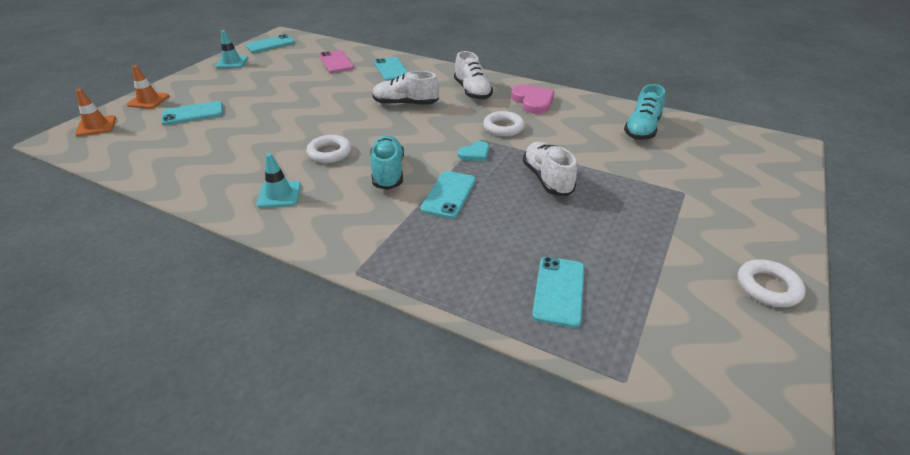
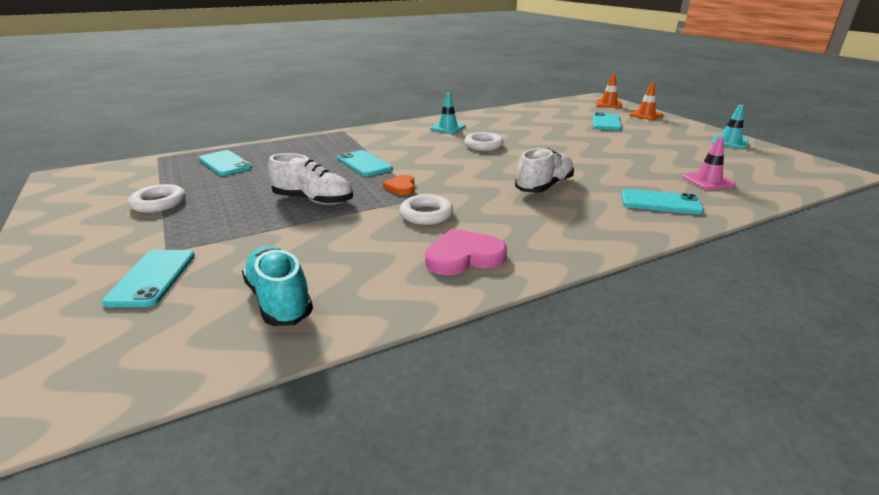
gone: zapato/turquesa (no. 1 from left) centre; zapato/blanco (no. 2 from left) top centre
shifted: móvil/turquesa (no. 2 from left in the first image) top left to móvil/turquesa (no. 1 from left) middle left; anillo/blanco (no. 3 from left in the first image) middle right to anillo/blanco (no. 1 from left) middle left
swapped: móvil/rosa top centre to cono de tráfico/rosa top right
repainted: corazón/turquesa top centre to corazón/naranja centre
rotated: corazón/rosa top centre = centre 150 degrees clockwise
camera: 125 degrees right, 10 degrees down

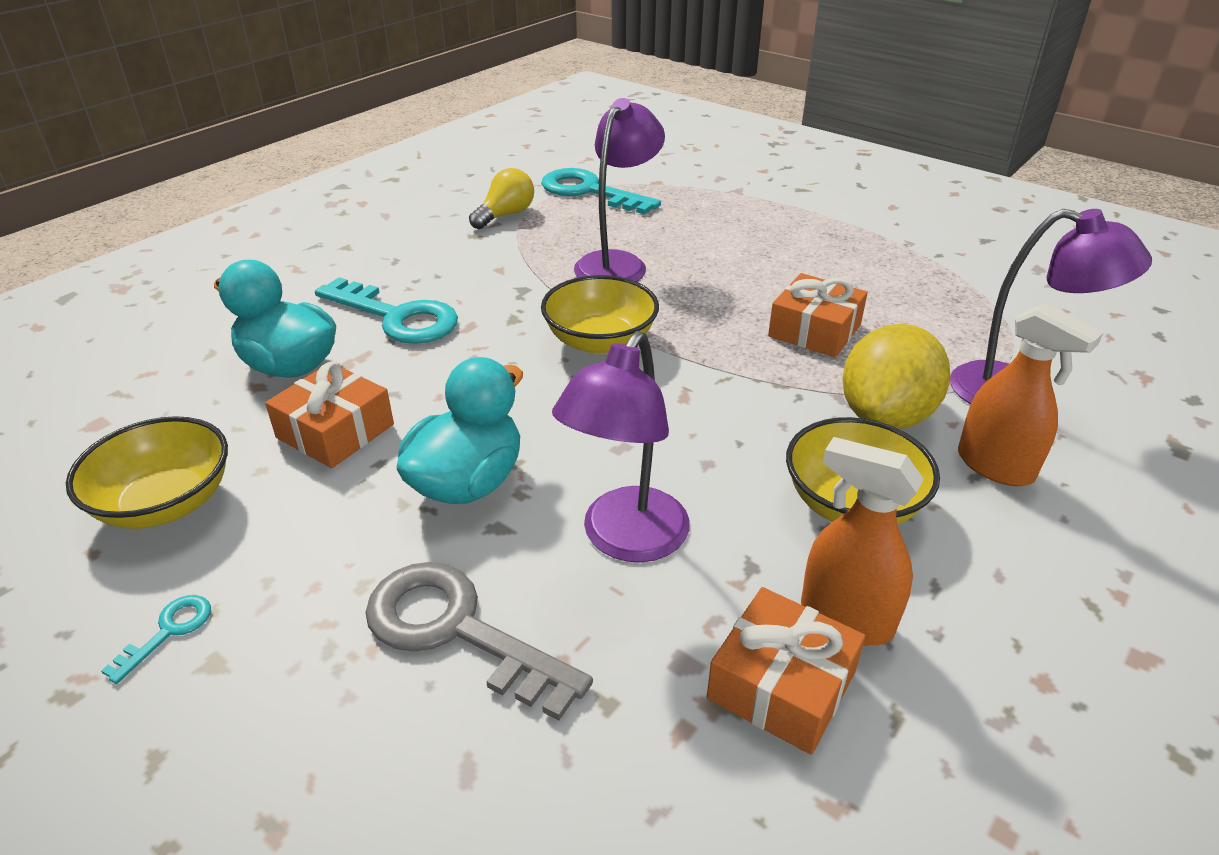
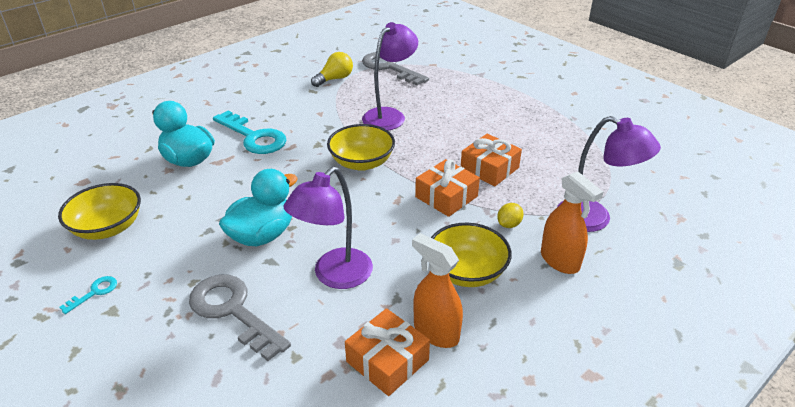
shifted: regalo/naranja (no. 1 from left in the first image) middle left to regalo/naranja (no. 2 from left) centre
repainted: llave/turquesa (no. 3 from left) top centre to llave/gris (no. 2 from left) top centre
scaled: limón/amarillo middle right = centre x0.42
camera: 10 degrees right, 0 degrees up

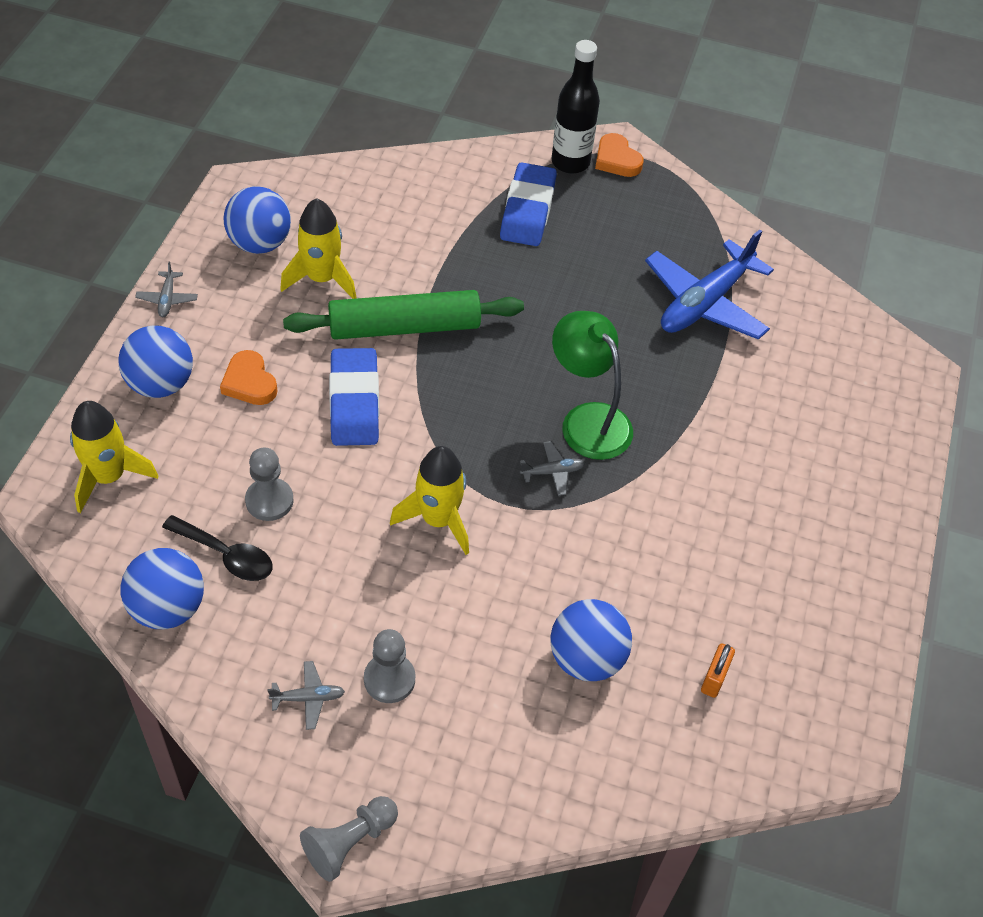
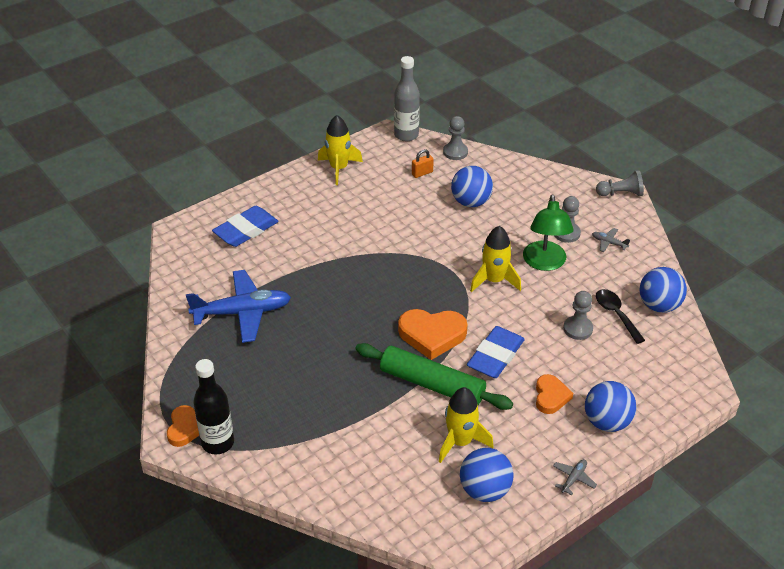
gone: avión/gris (no. 3 from left) centre
new: botella/gris top centre; corazón/naranja (no. 2 from left) centre; peón/gris (no. 1 from left) top centre
shifted: cohete/amarillo (no. 1 from left) middle left to top centre; goma de borrar/azul (no. 2 from left in the first image) top centre to goma de borrar/azul (no. 1 from left) middle left; lámpara/verde centre to middle right
camera: 140 degrees left, 10 degrees down

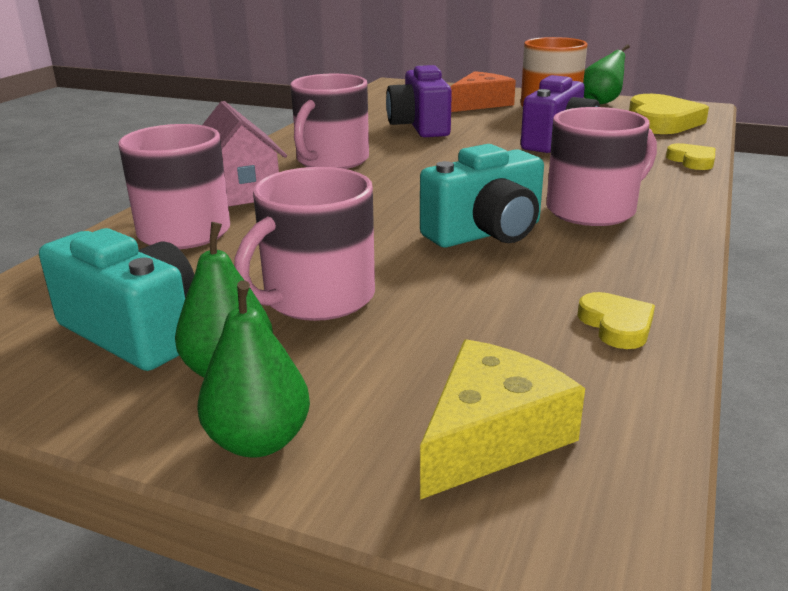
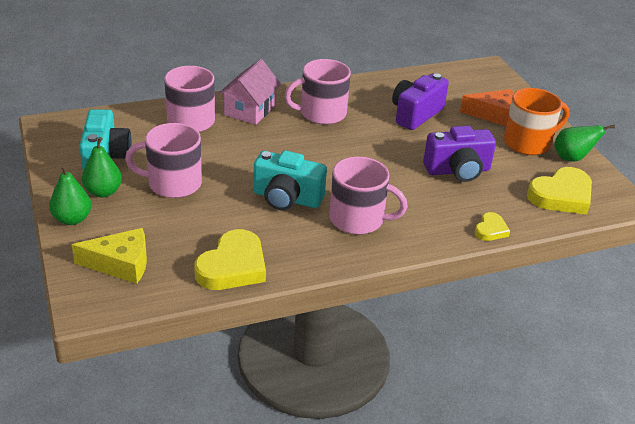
scaled: corazón/amarillo (no. 1 from left) middle right = centre x1.91
camera: 45 degrees right, 10 degrees up

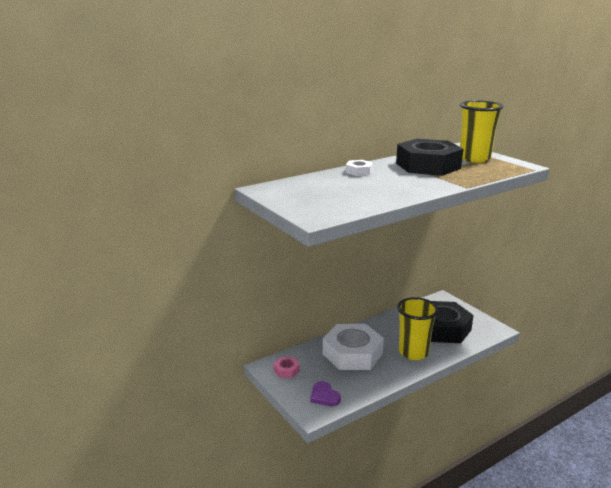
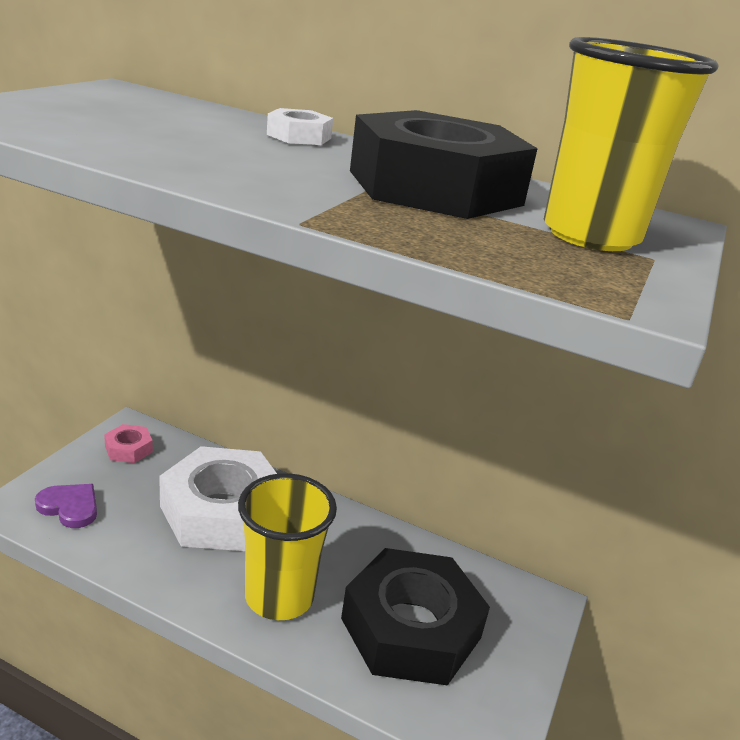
rotated: corazón/morado bottom centre = bottom left 90 degrees clockwise
camera: 55 degrees right, 5 degrees up

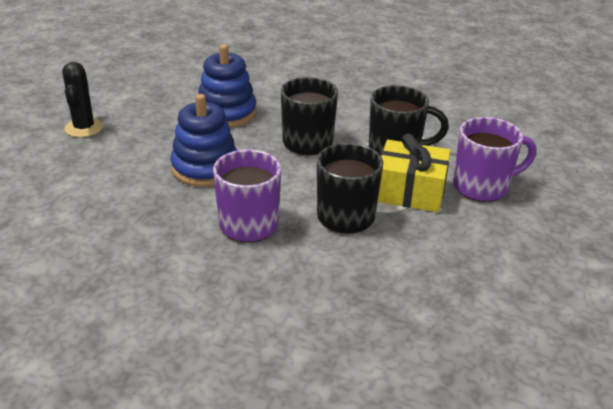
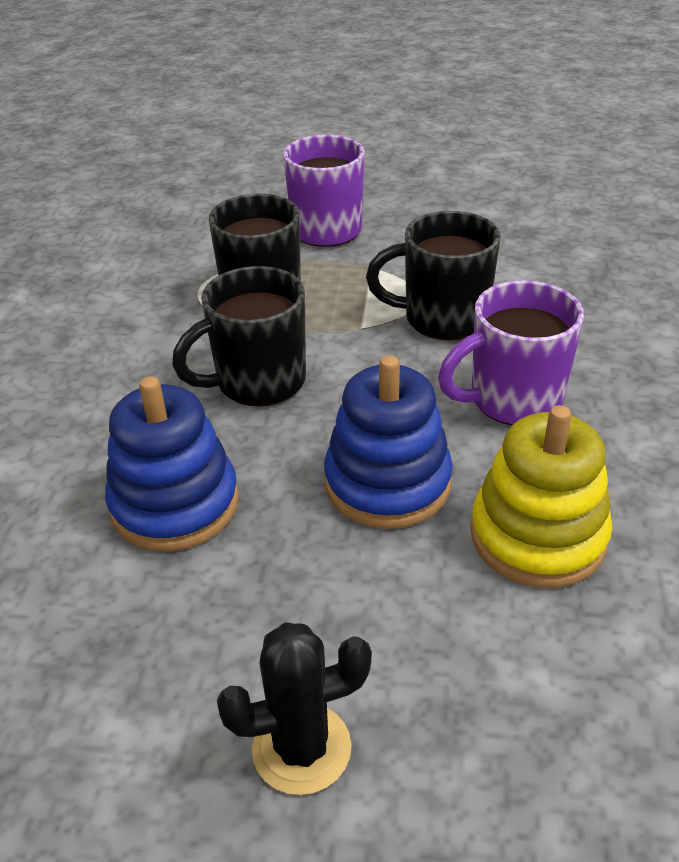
gone: regalo/amarillo middle right
new: juguete apilable/amarillo middle right
camera: 100 degrees left, 5 degrees up

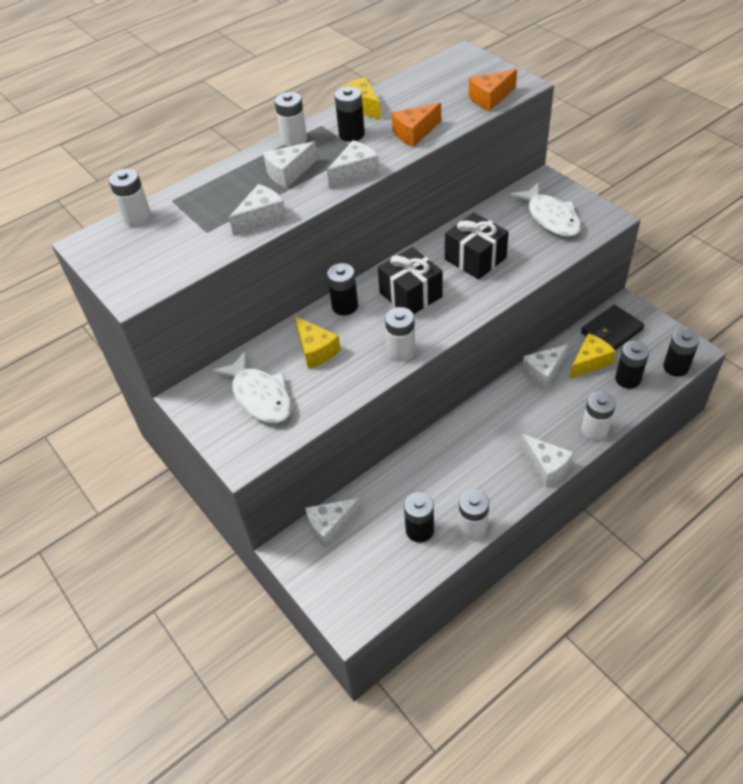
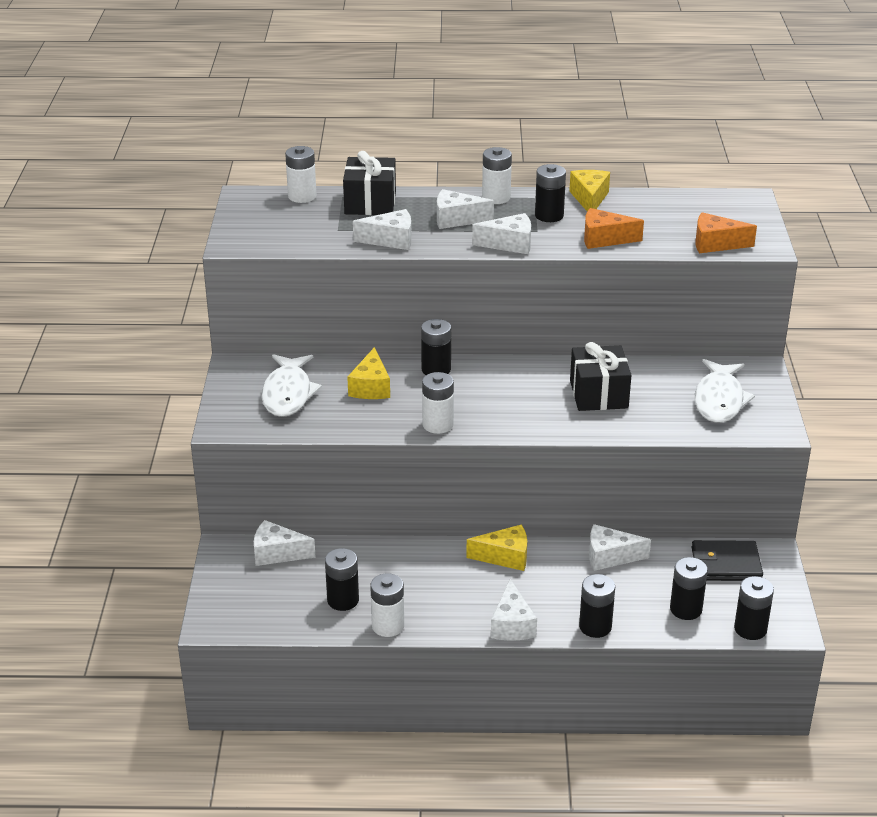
shifted: regalo/negro (no. 1 from left) centre to top centre; queso/amarillo (no. 3 from left in the first image) middle right to queso/amarillo (no. 2 from left) bottom centre
repainted: pila/blanco (no. 5 from left) middle right to pila/negro (no. 4 from left) bottom right
camera: 35 degrees right, 15 degrees down

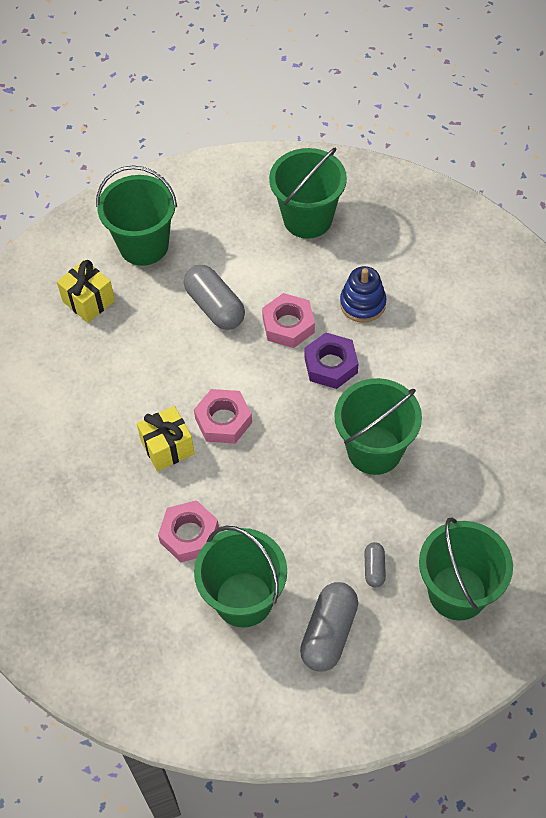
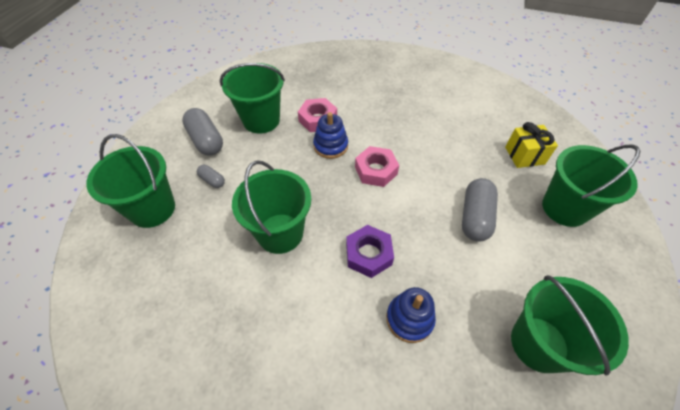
gone: regalo/amarillo (no. 2 from left) middle left; tuerca/rosa (no. 3 from left) centre
new: juguete apilable/azul (no. 1 from left) top centre
rotated: cápsula/gris (no. 1 from left in the first image) centre = middle right 75 degrees counterclockwise
camera: 125 degrees right, 5 degrees down

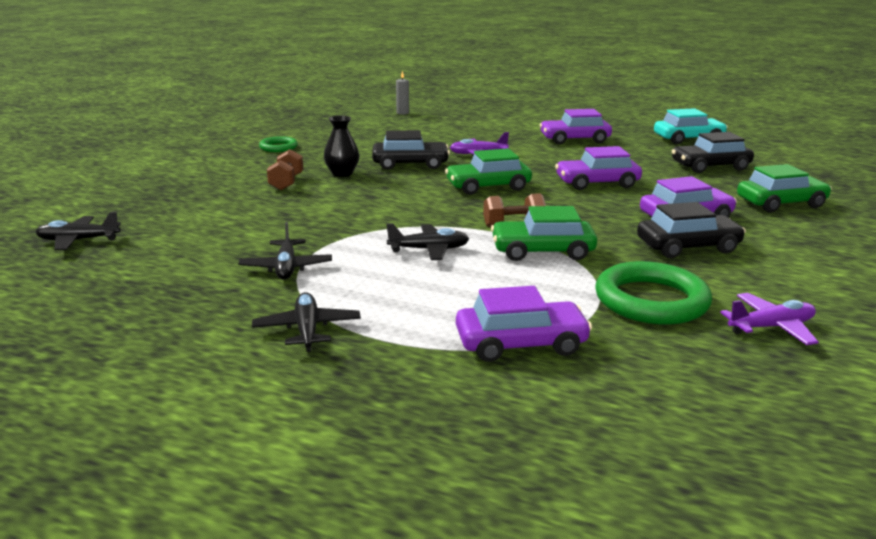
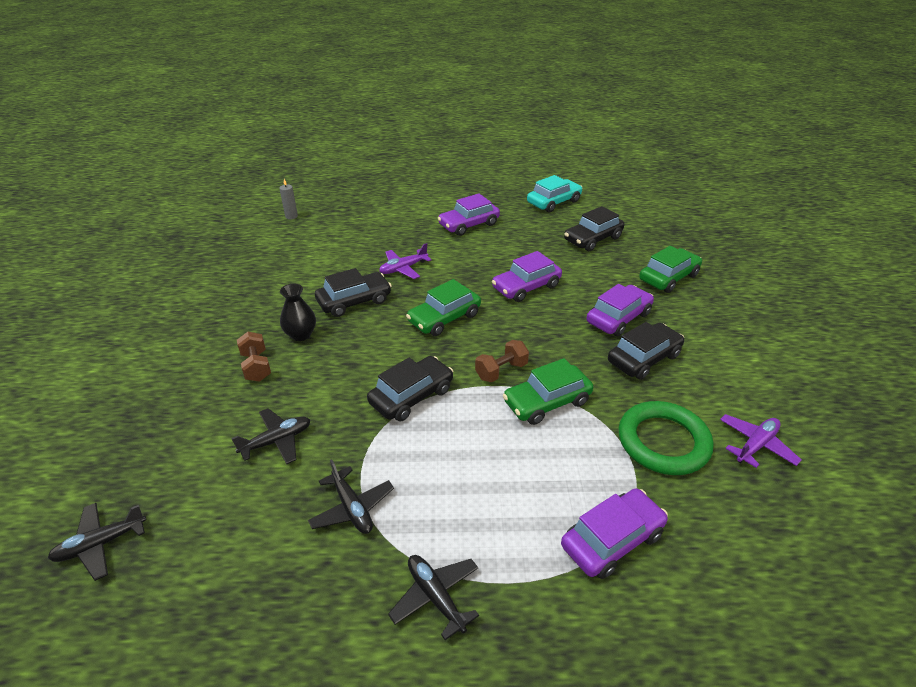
gone: anillo/verde (no. 1 from left) top left
new: coche/negro (no. 2 from left) centre
shifted: avión/negro (no. 4 from left in the first image) centre to avión/negro (no. 2 from left) middle left
camera: 25 degrees left, 15 degrees up

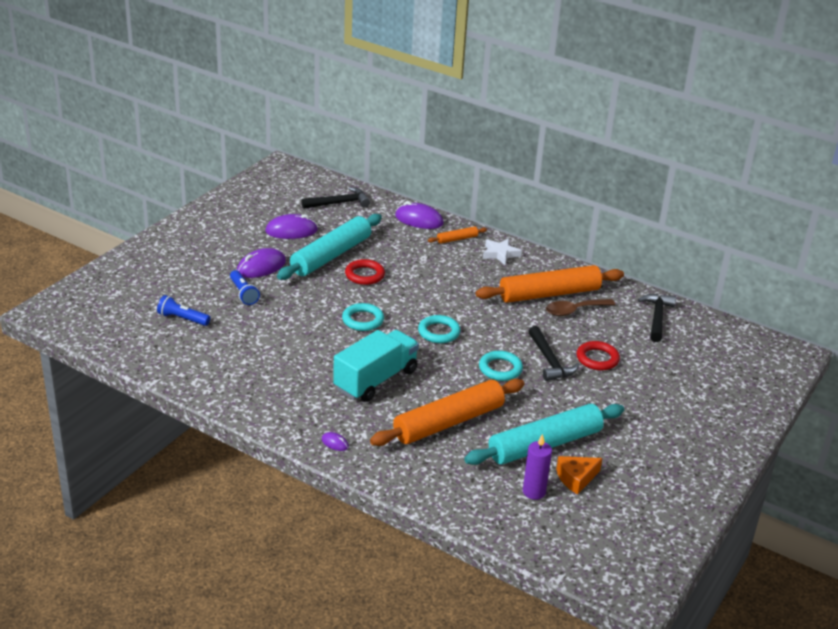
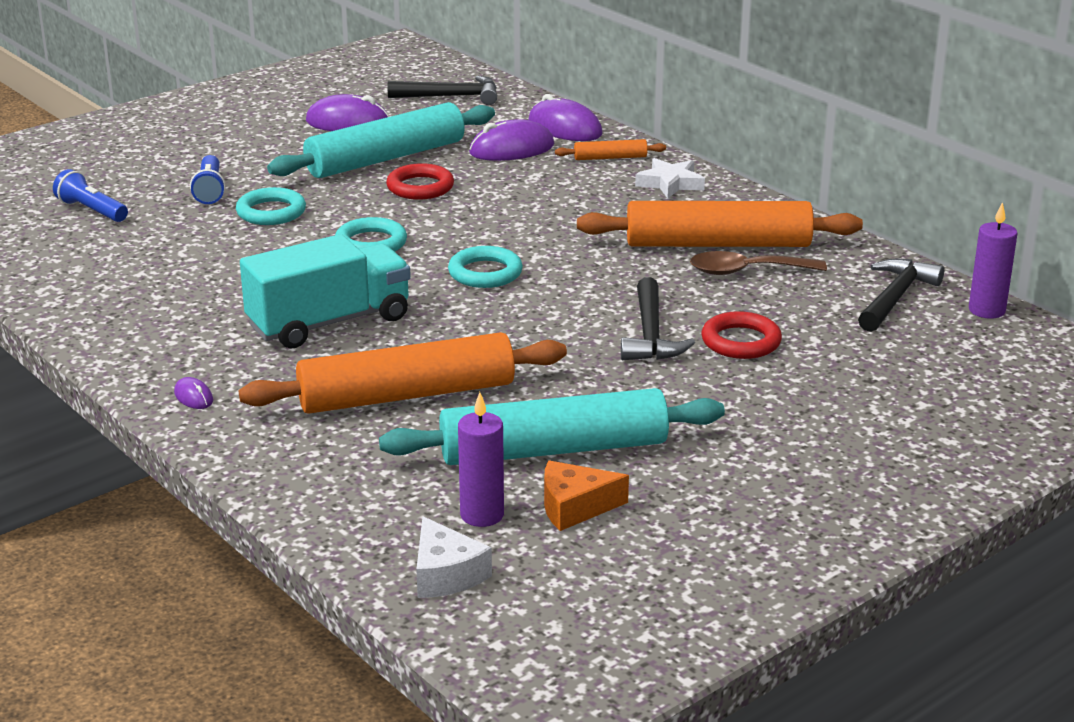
new: queso/blanco bottom centre; vela/morado (no. 2 from left) middle right
shifted: ratón/morado (no. 1 from left in the first image) middle left to ratón/morado (no. 3 from left) top centre; anillo/turquesa (no. 3 from left in the first image) centre to anillo/turquesa (no. 1 from left) top left
camera: 20 degrees right, 5 degrees down

